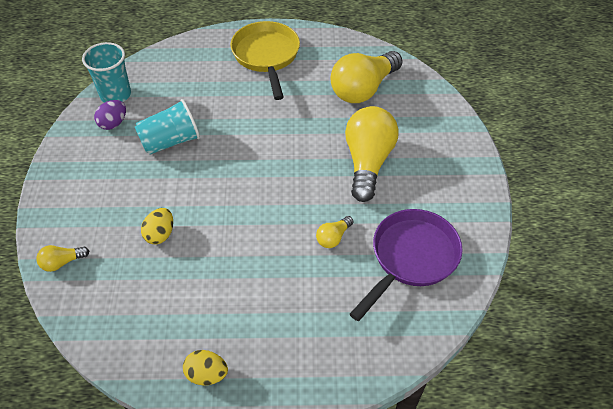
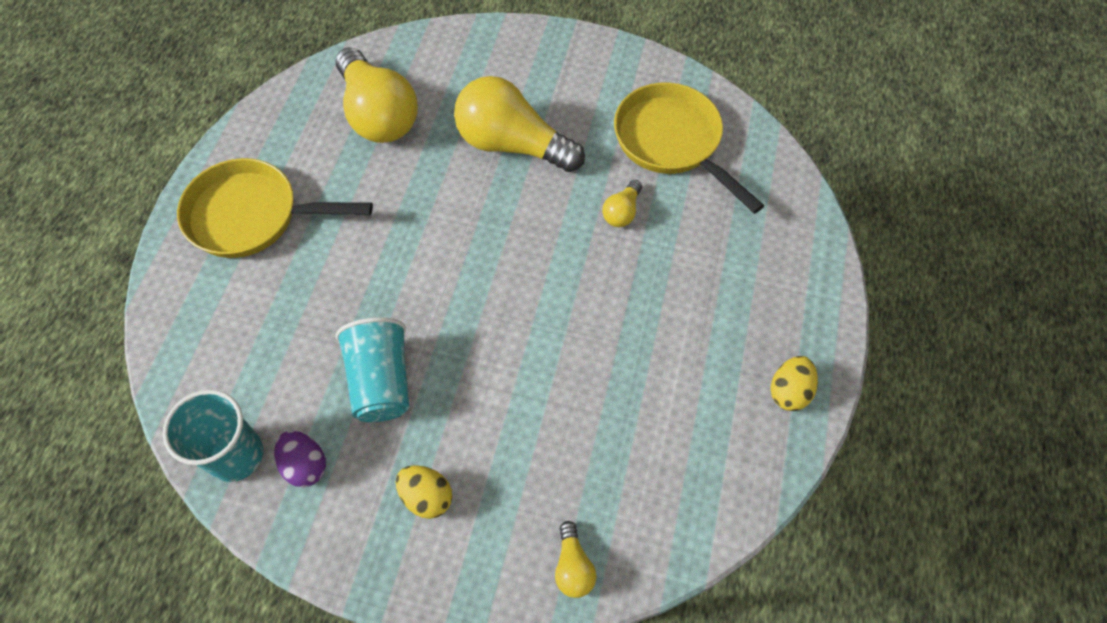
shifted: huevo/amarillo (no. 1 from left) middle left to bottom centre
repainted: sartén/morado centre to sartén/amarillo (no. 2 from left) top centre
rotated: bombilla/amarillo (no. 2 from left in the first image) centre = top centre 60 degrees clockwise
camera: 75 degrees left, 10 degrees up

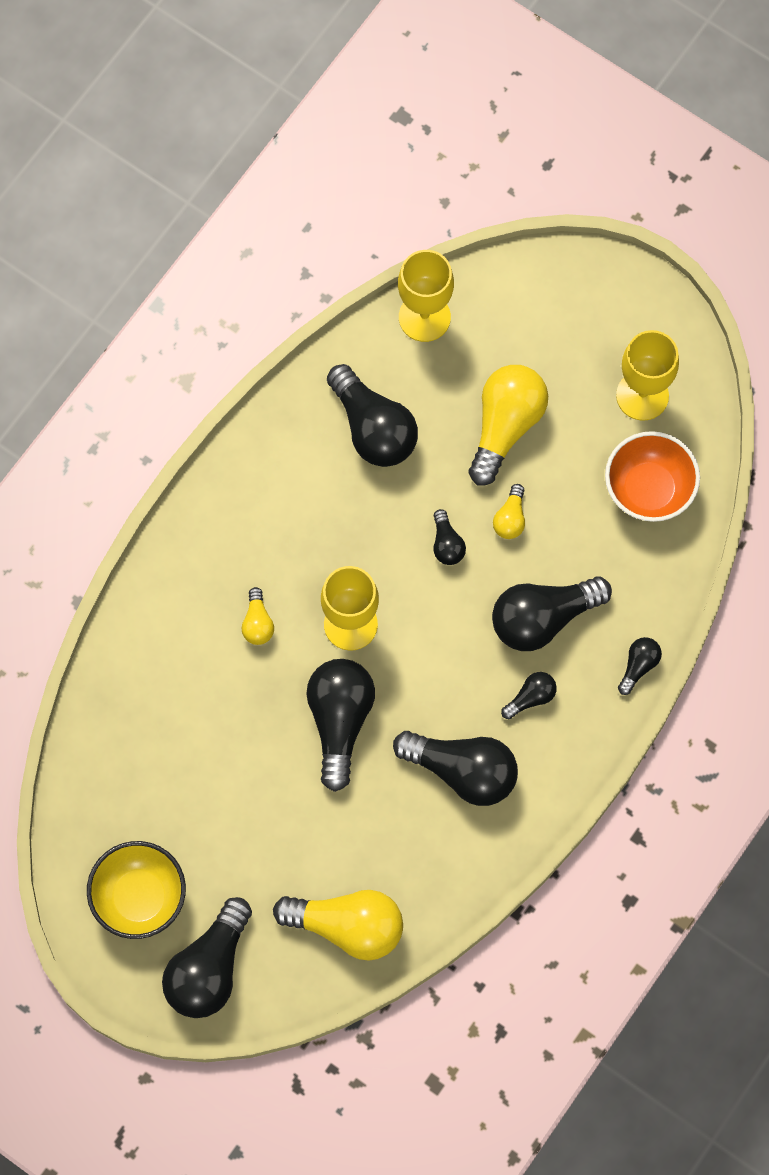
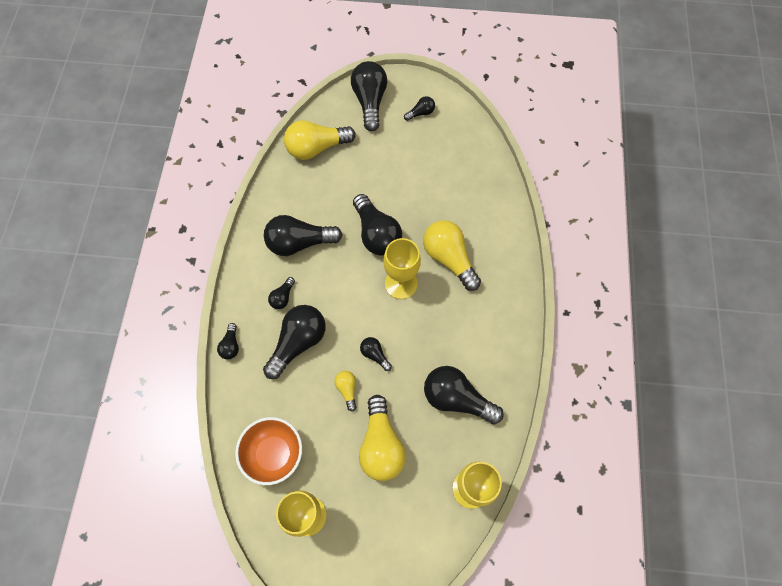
swapped: cuenco/amarillo bottom left to bombilla/negro (no. 8 from left) top centre
scaled: bombilla/amarillo (no. 1 from left in the first image) centre = centre x2.07
camera: 150 degrees right, 5 degrees down

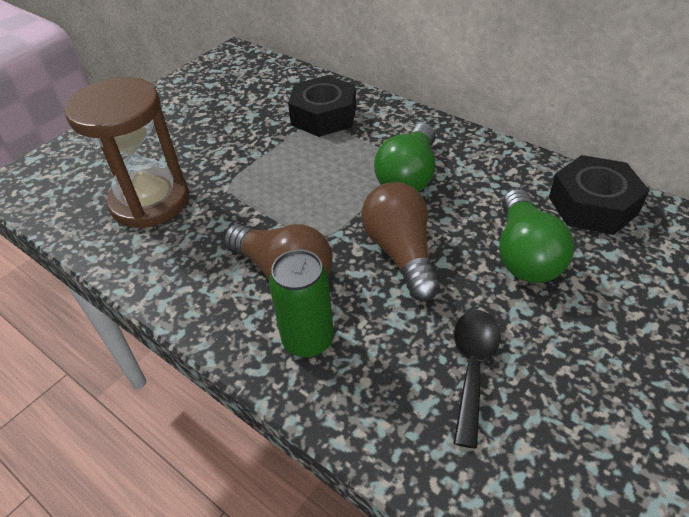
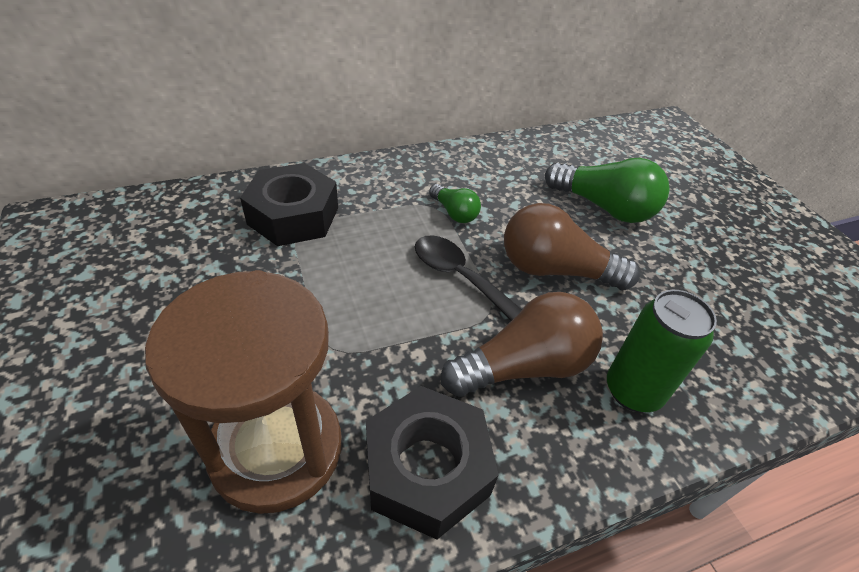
shifted: cuchara/negro bottom right to centre; tuerca/negro (no. 2 from left) middle right to bottom centre
scaled: bombilla/verde (no. 1 from left) top centre = centre x0.53
camera: 65 degrees left, 0 degrees up

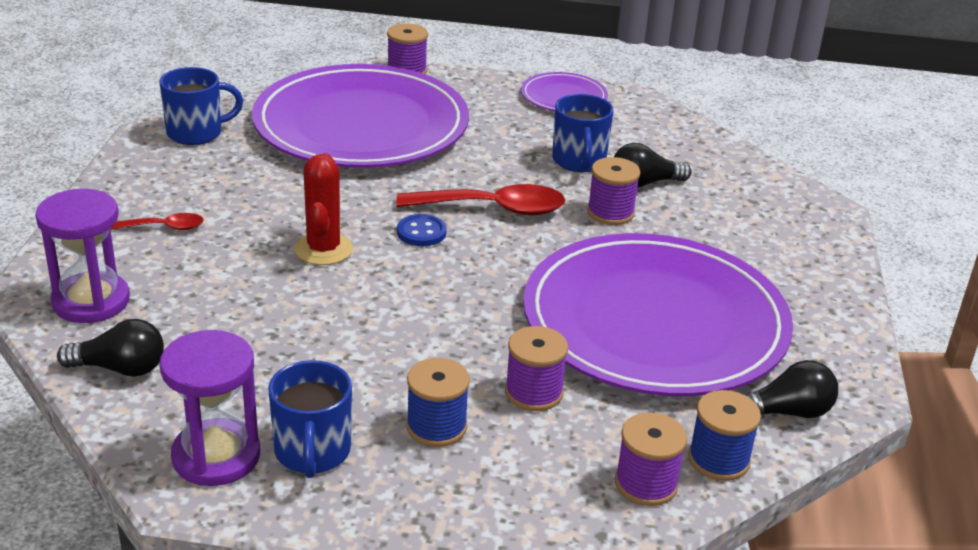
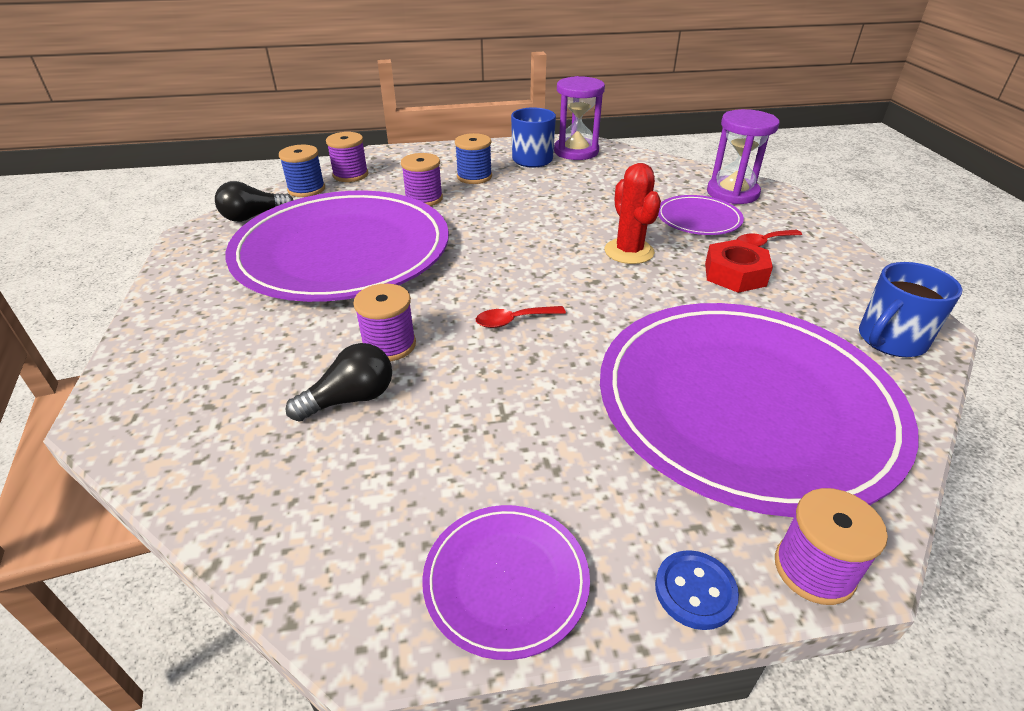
gone: bombilla/negro (no. 1 from left) middle left; taza/azul (no. 3 from left) top centre
new: plato/morado (no. 3 from left) top right; tuerca/rojo middle right
shifted: botón/azul centre to bottom right
scaled: cuchara/rojo (no. 2 from left in the first image) centre = centre x0.52
camera: 165 degrees right, 5 degrees up

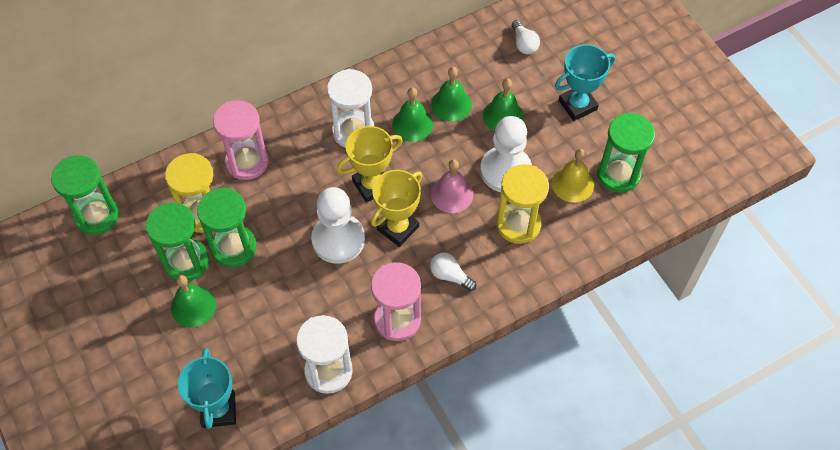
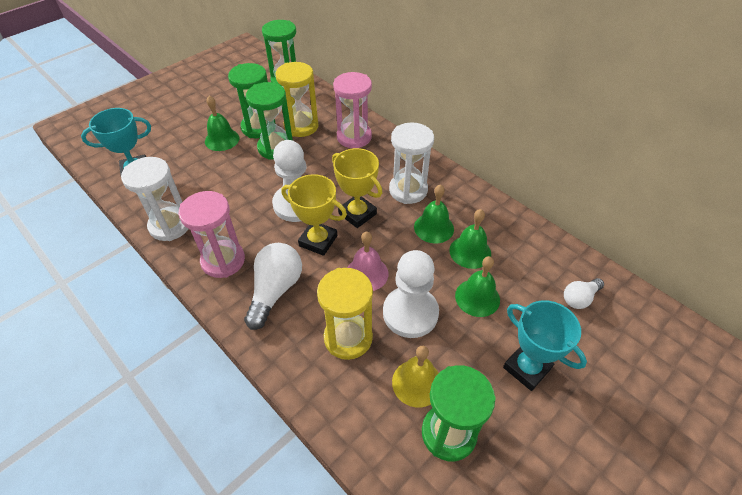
scaled: bombilla/blanco (no. 1 from left) centre = centre x1.74
camera: 75 degrees right, 10 degrees down

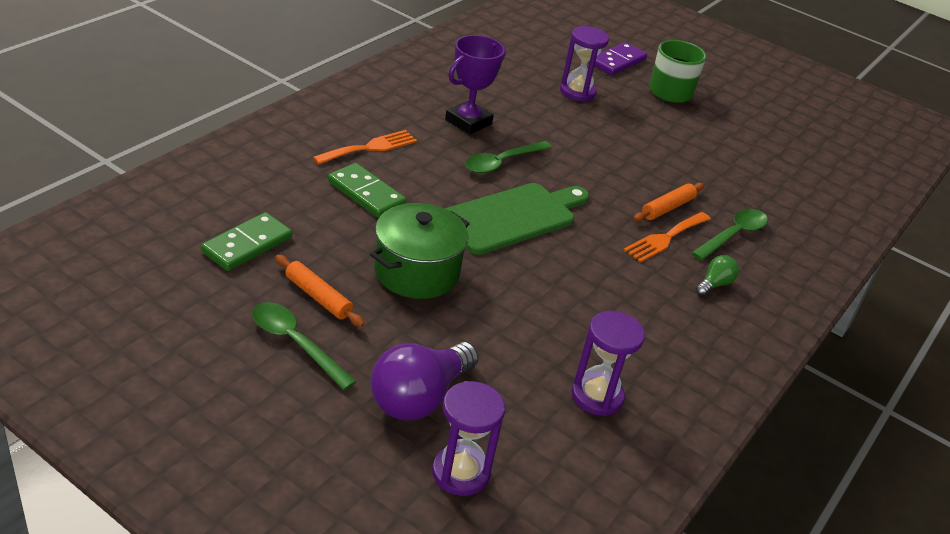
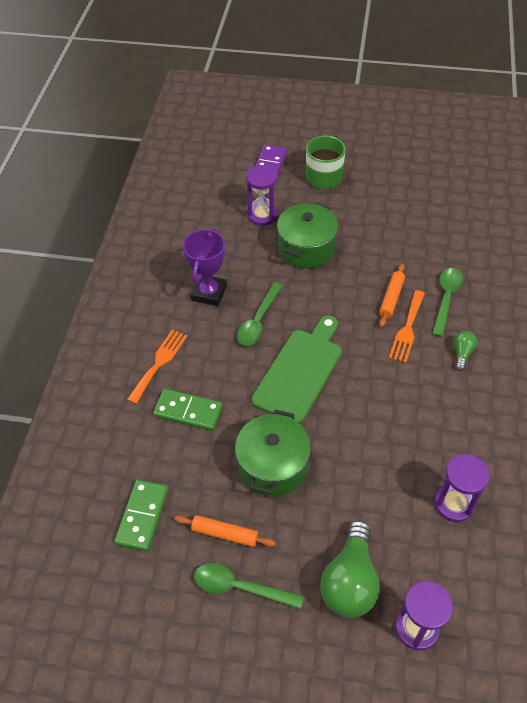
new: olla/verde (no. 2 from left) centre
repainted: bombilla/morado bottom centre to bombilla/verde (no. 1 from left) bottom centre
camera: 20 degrees left, 15 degrees up

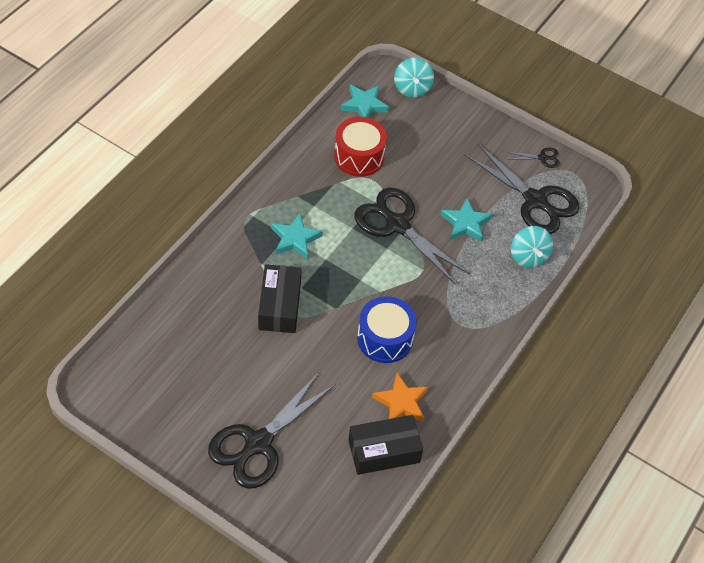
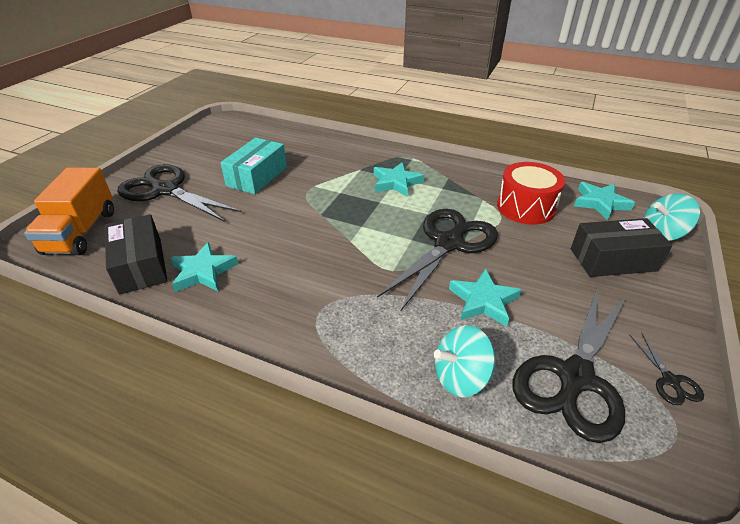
gone: tambor/azul centre
new: camión/naranja middle left; caja/turquesa top centre
shifted: caja/negro (no. 1 from left in the first image) centre to caja/negro (no. 2 from left) middle right
repainted: estrella/naranja bottom centre to estrella/turquesa (no. 1 from left) middle left
camera: 85 degrees right, 15 degrees down

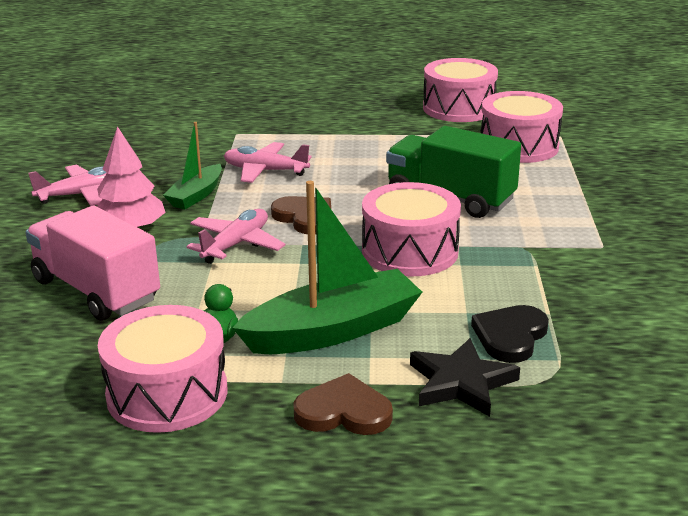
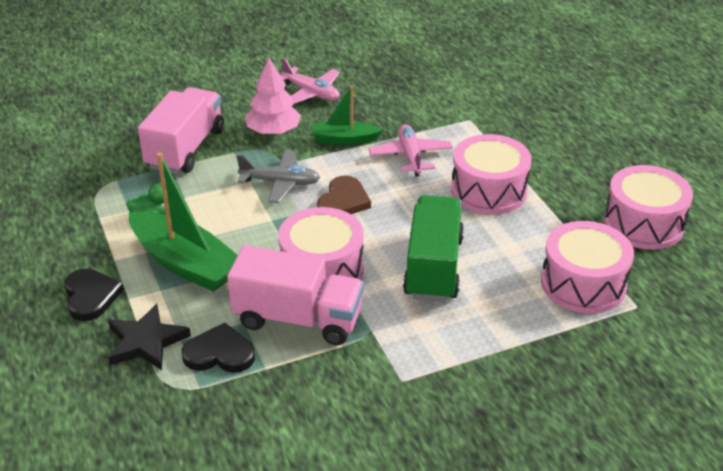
new: camión/rosa (no. 2 from left) centre
shifted: tambor/rosa (no. 1 from left in the first image) bottom left to tambor/rosa (no. 2 from left) middle right
repainted: avión/rosa (no. 2 from left) centre to avión/gris centre; corazón/marrón (no. 2 from left) bottom centre to corazón/negro (no. 1 from left) middle left
camera: 65 degrees right, 10 degrees up

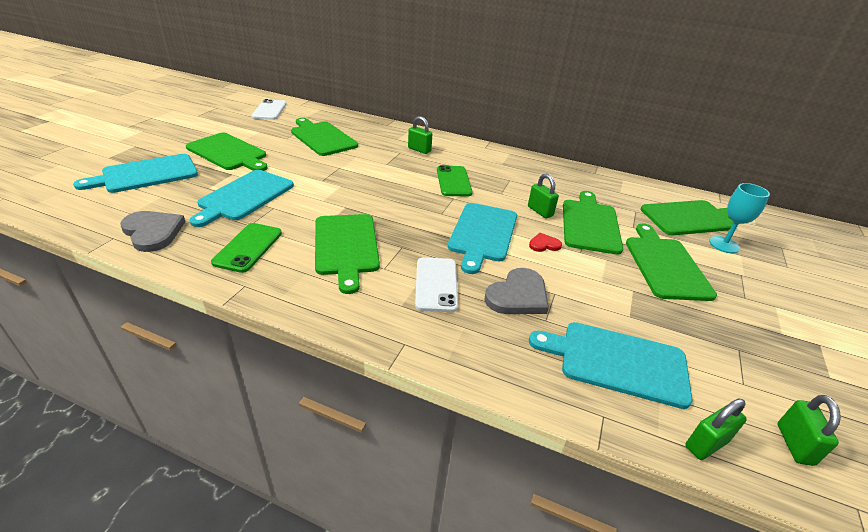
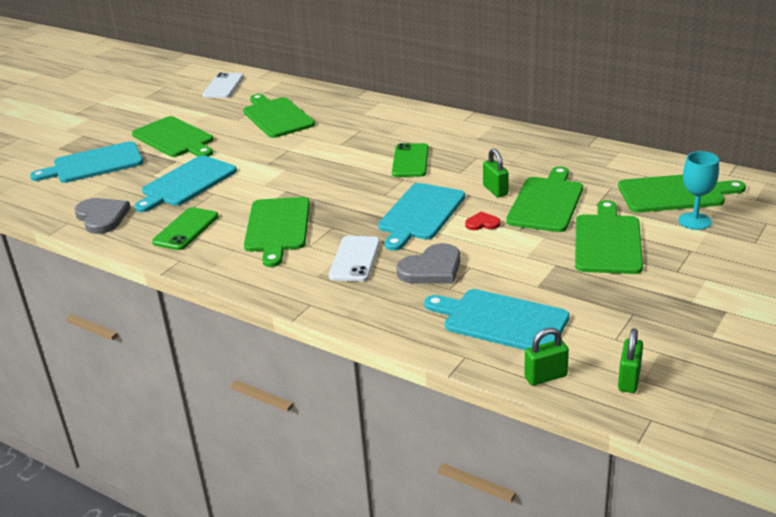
gone: candado/verde (no. 1 from left) top centre
camera: 15 degrees right, 5 degrees down

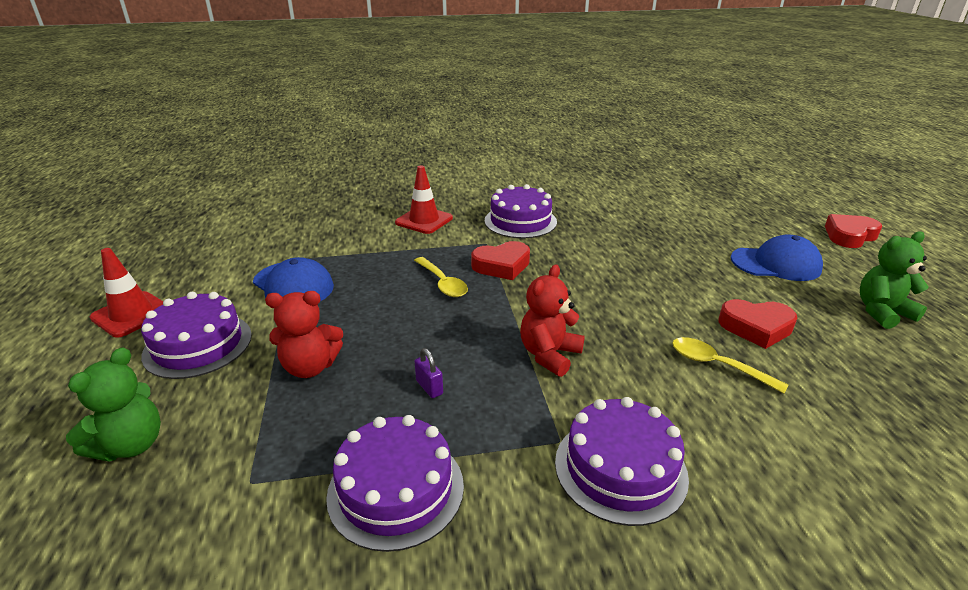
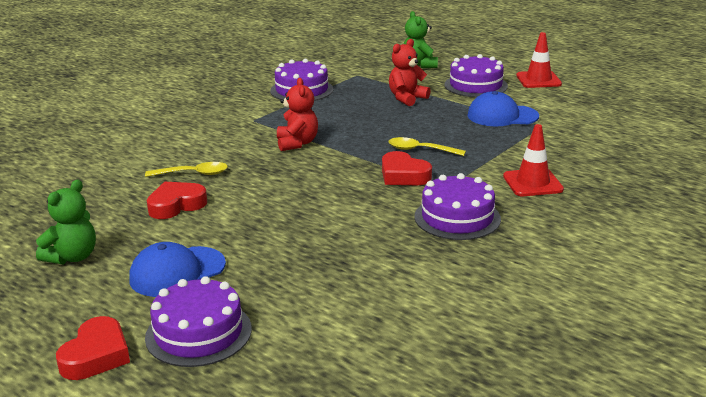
gone: candado/morado centre
shifted: tarta/morado (no. 4 from left in the first image) bottom centre to tarta/morado (no. 1 from left) bottom left
rotated: corazón/rojo (no. 1 from left in the first image) centre = centre 75 degrees counterclockwise
camera: 140 degrees right, 5 degrees down

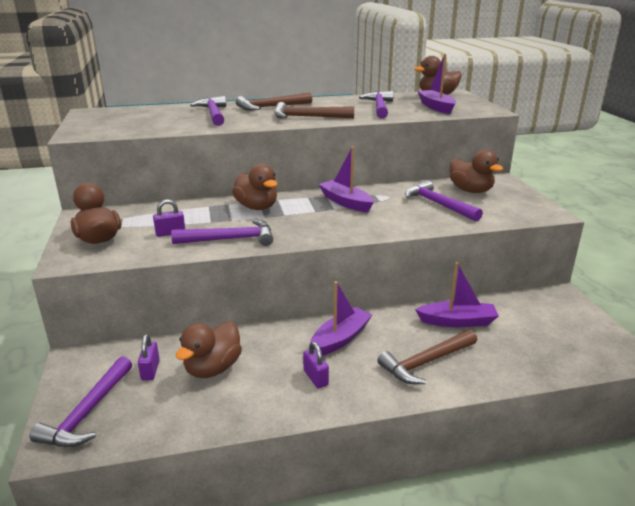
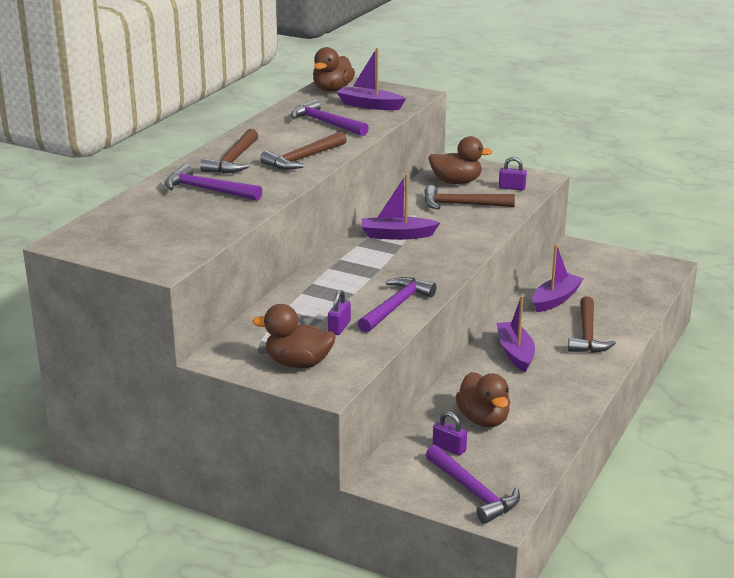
gone: pato/marrón (no. 3 from left) centre
shifted: candado/morado (no. 3 from left) bottom centre to top right
repainted: martillo/morado (no. 5 from left) middle right to martillo/marrón (no. 3 from left) centre
camera: 50 degrees left, 0 degrees up

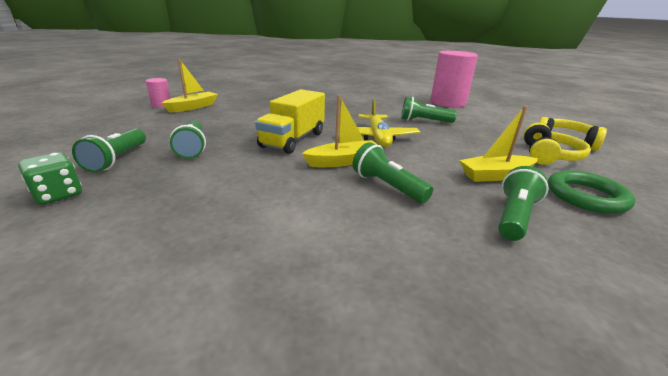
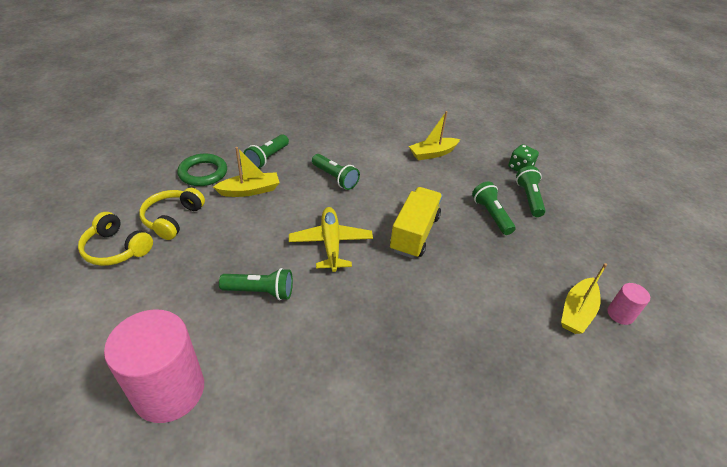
shifted: barco/amarillo (no. 2 from left) centre to top centre
camera: 175 degrees right, 15 degrees up

